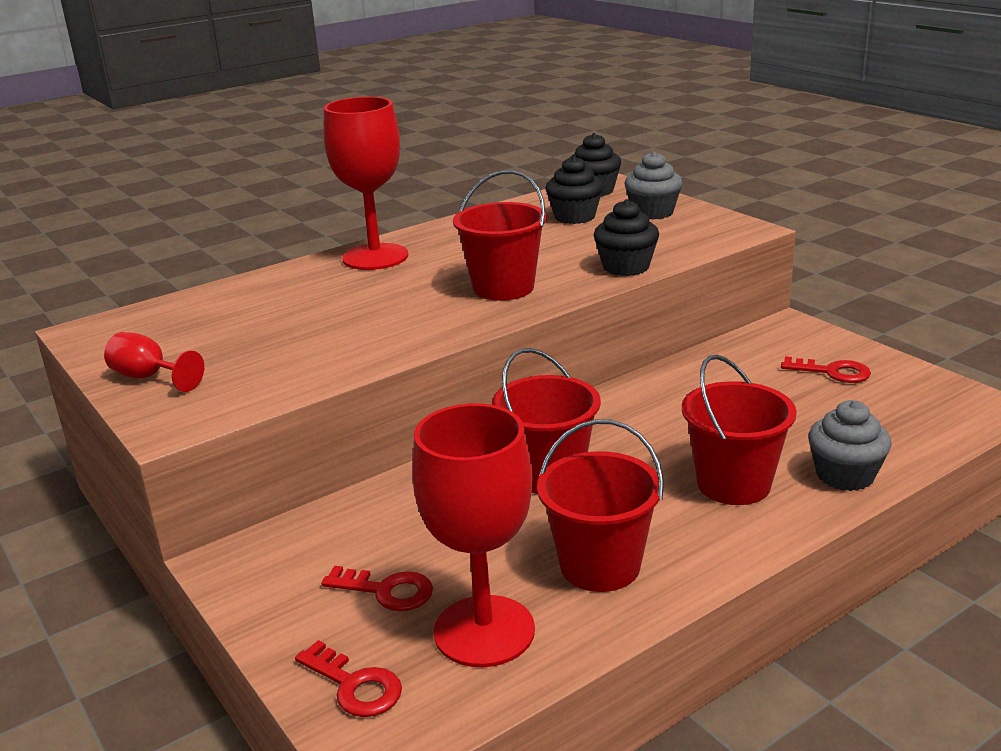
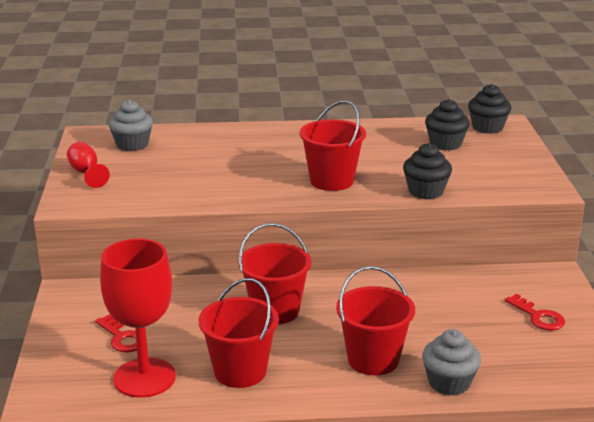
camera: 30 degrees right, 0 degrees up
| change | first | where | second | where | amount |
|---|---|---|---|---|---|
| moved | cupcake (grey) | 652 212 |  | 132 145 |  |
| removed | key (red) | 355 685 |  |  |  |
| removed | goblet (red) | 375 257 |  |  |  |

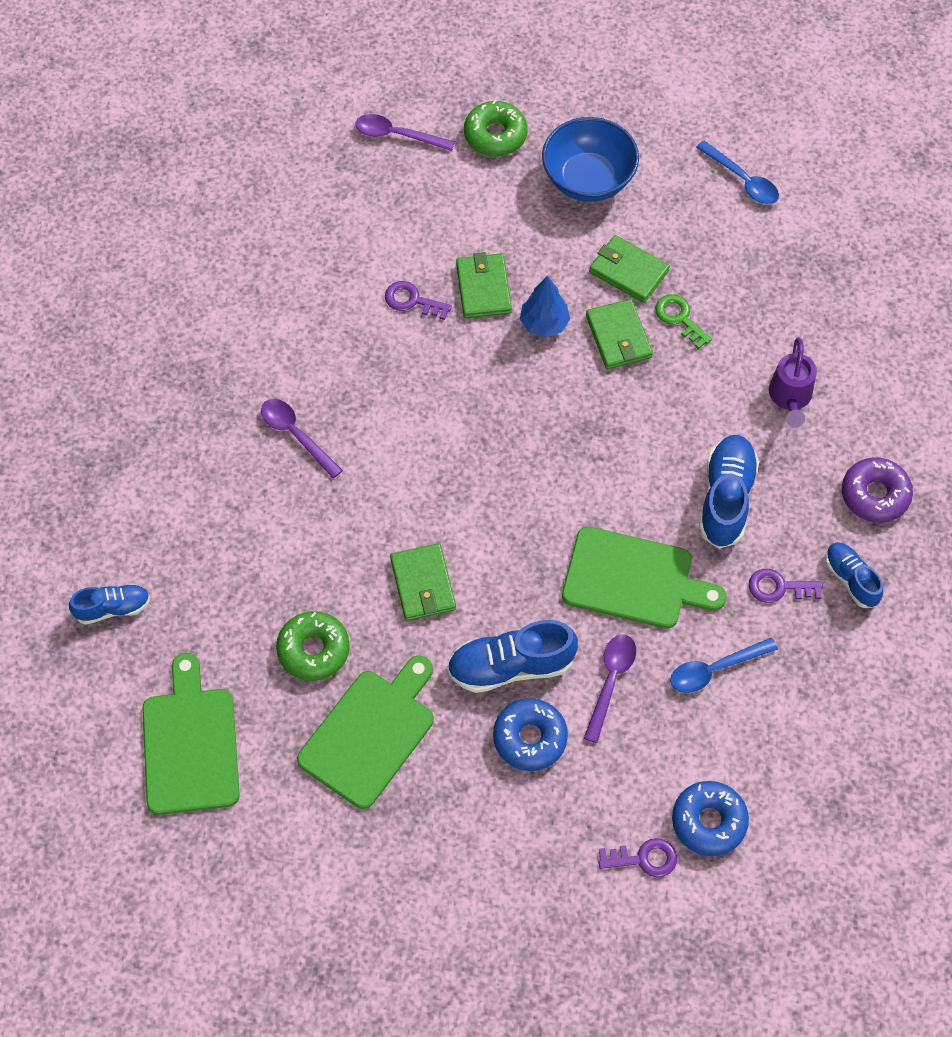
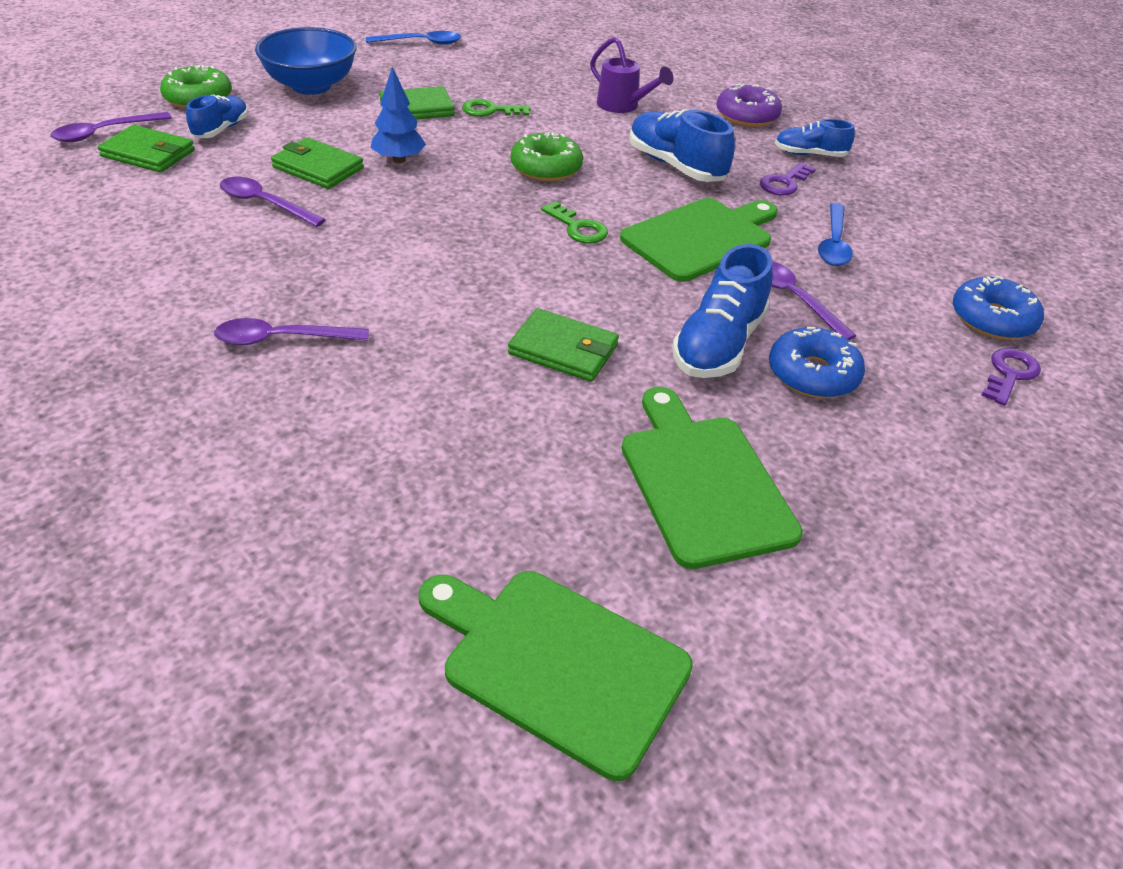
camera: 55 degrees left, 20 degrees down
| change | first | where | second | where | amount |
|---|---|---|---|---|---|
| moved | wallet (green) | 618 337 |  | 148 153 |  |
| moved | shoe (blue) | 113 608 |  | 221 129 |  |
| replaced | key (purple) | 412 300 | spoon (purple) | 265 204 |  |
| moved | donut (green) | 313 650 |  | 546 168 |  |
| added |  |  | key (green) | 578 228 |  |

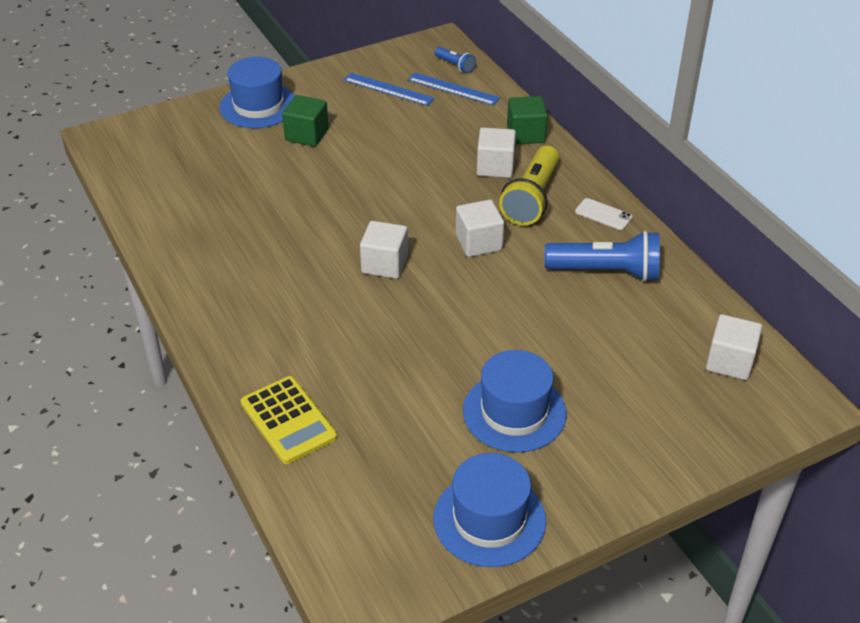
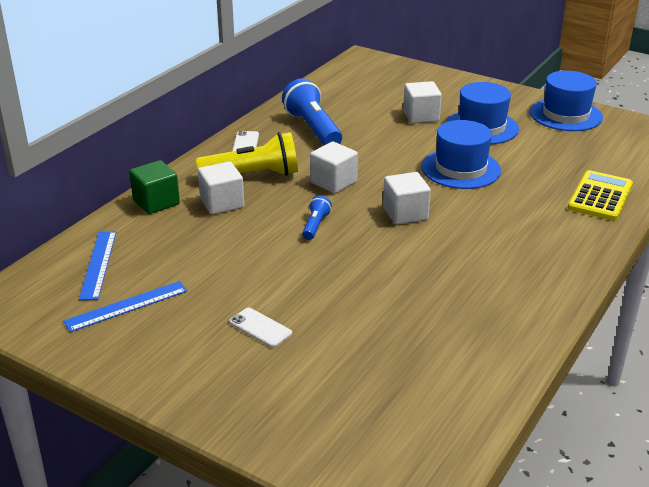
camera: 120 degrees left, 10 degrees down
| change | first | where | second | where | amount |
|---|---|---|---|---|---|
| turned | ruler (blue) | 388 89 |  | 126 306 | 60 degrees clockwise |
| replaced | cube (green) | 307 135 | phone (white) | 260 328 |  |
| moved | flashlight (blue) | 455 65 |  | 315 225 |  |
| moved | cube (white) | 729 362 |  | 421 116 |  |
| moved | hat (blue) | 258 106 |  | 461 169 |  |

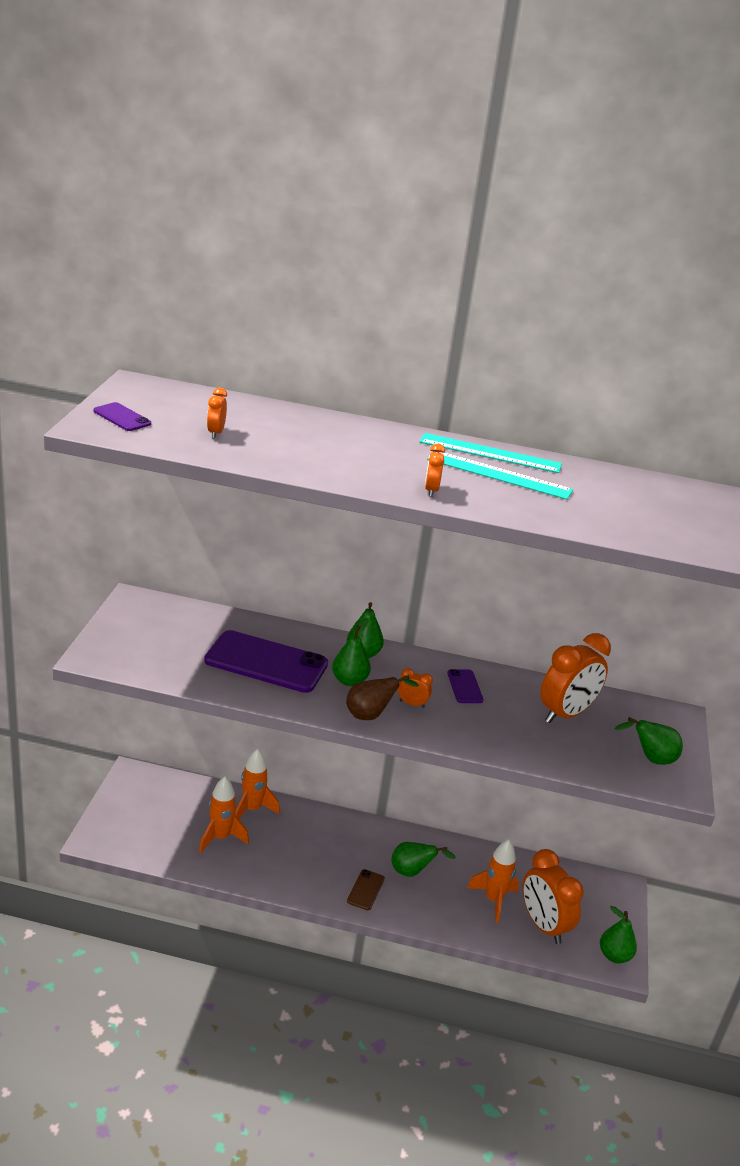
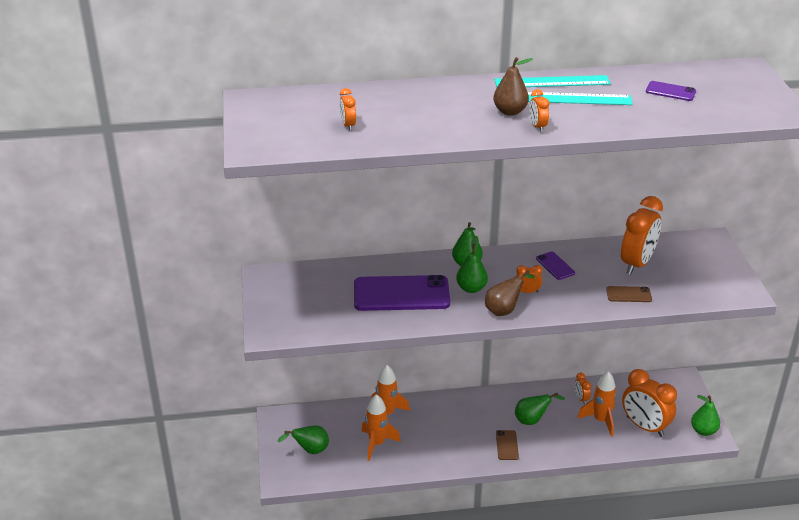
camera: 15 degrees left, 5 degrees up
| change | first | where | second | where | amount |
|---|---|---|---|---|---|
| moved | pear (green) | 650 759 |  | 310 450 |  |
| added |  |  | pear (brown) | 510 111 |  |
| added |  |  | clock (orange) | 581 398 |  |
| added |  |  | phone (brown) | 628 294 |  |
| moved | phone (purple) | 122 417 |  | 670 91 |  |

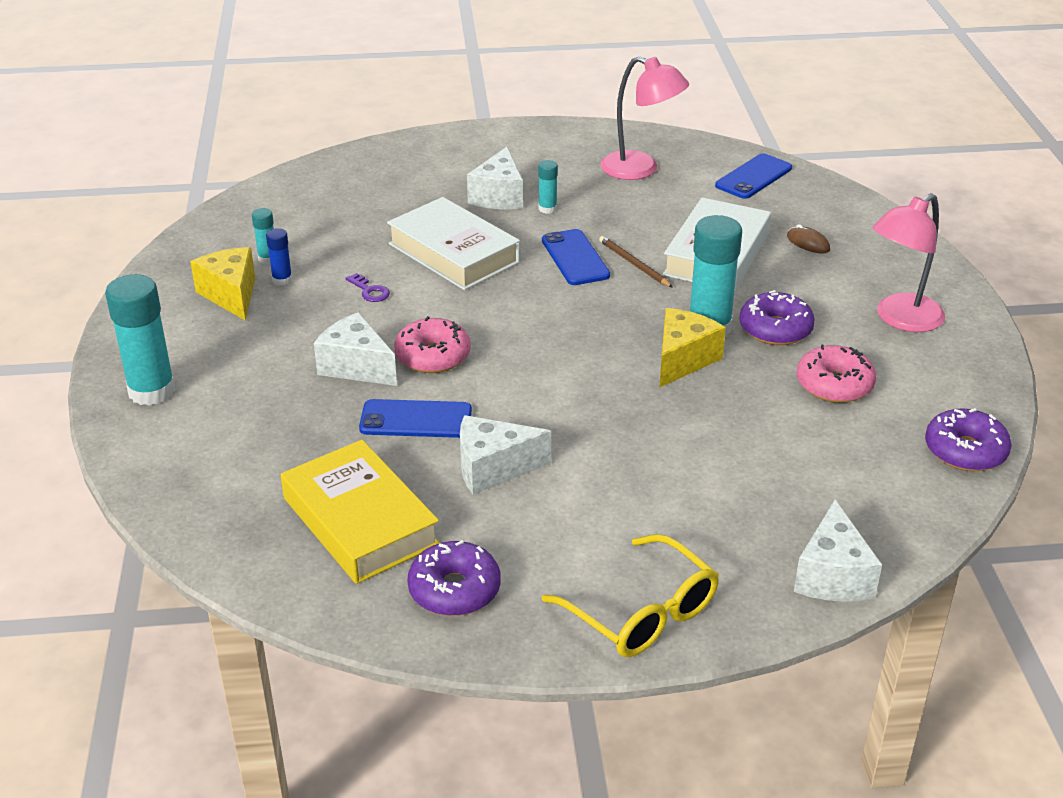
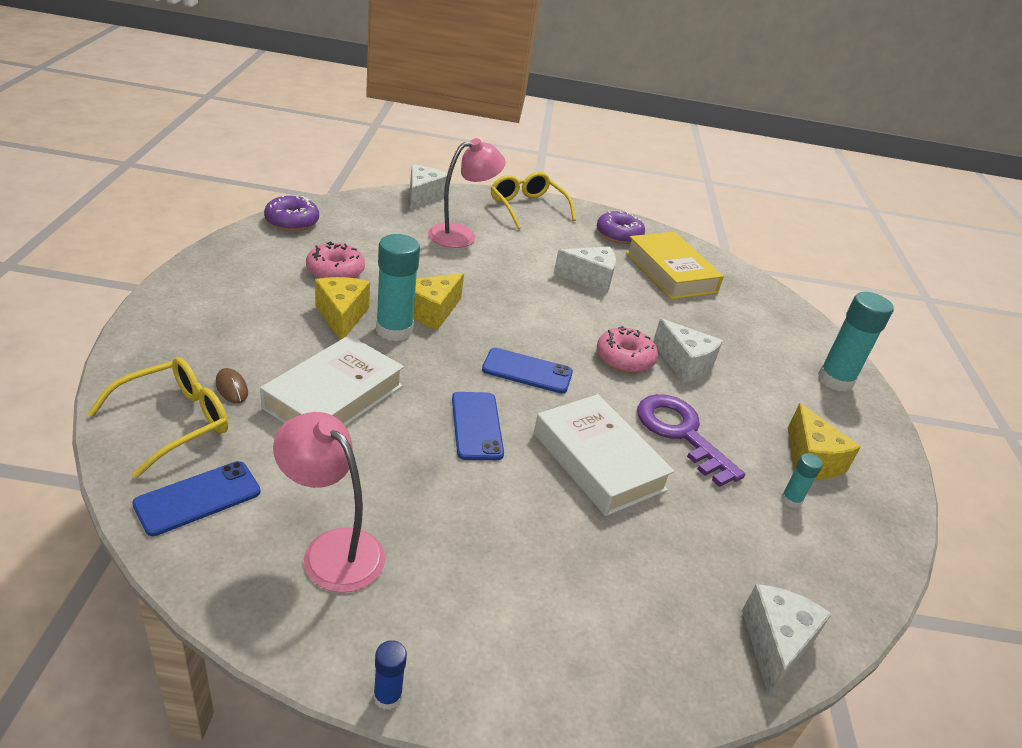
camera: 175 degrees left, 0 degrees up
| change | first | where | second | where | amount |
|---|---|---|---|---|---|
| added |  |  | glasses (yellow) | 175 421 |  |
| replaced | donut (purple) | 775 329 | cheese (yellow) | 342 316 |  |
| moved | glue stick (blue) | 282 279 |  | 387 696 |  |
| moved | lamp (pink) | 900 319 |  | 461 235 |  |
| moved | phone (blue) | 416 419 |  | 527 371 |  |
| resized | key (purple) | 370 291 |  | 681 433 | x2.42 |
| moved | cheese (white) | 499 196 |  | 775 644 |  |
| removed | glue stick (turquoise) | 547 209 |  |  |  |
| removed | pencil (brown) | 634 264 |  |  |  |

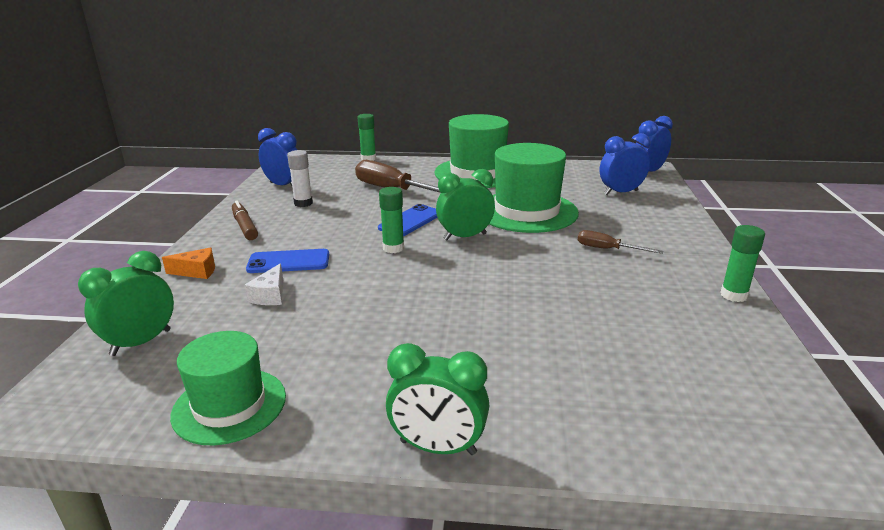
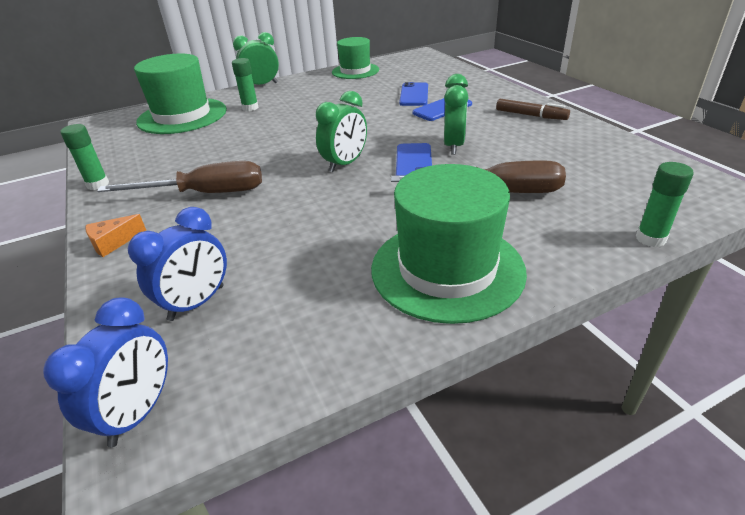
camera: 150 degrees right, 10 degrees up
| change | first | where | second | where | amount |
|---|---|---|---|---|---|
| moved | cheese (orange) | 197 271 |  | 113 243 |  |
| resized | screwdriver (brown) | 607 249 |  | 205 194 | x1.89 |
| moved | hat (green) | 526 211 |  | 182 116 |  |
| moved | glue stick (green) | 393 248 |  | 250 108 |  |
| replaced | cheese (white) | 270 295 | phone (blue) | 414 95 |  |
| moved | clock (green) | 141 342 |  | 453 146 |  |
| removed | clock (blue) | 283 185 |  |  |  |
| removed | glue stick (white) | 303 203 |  |  |  |

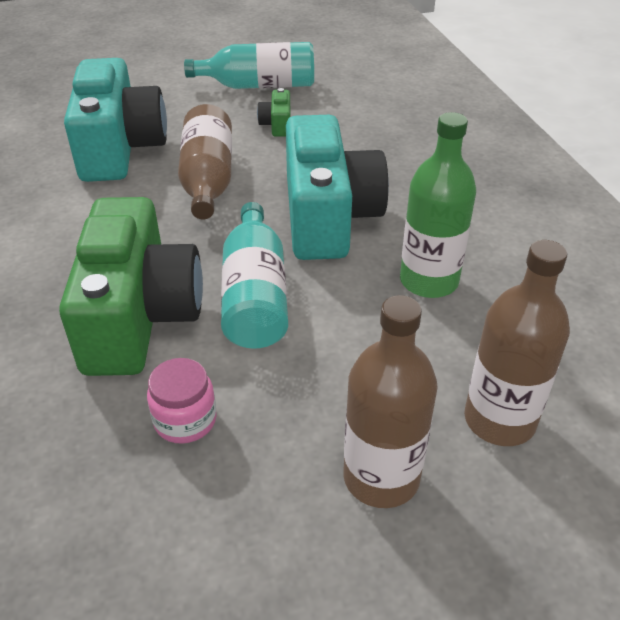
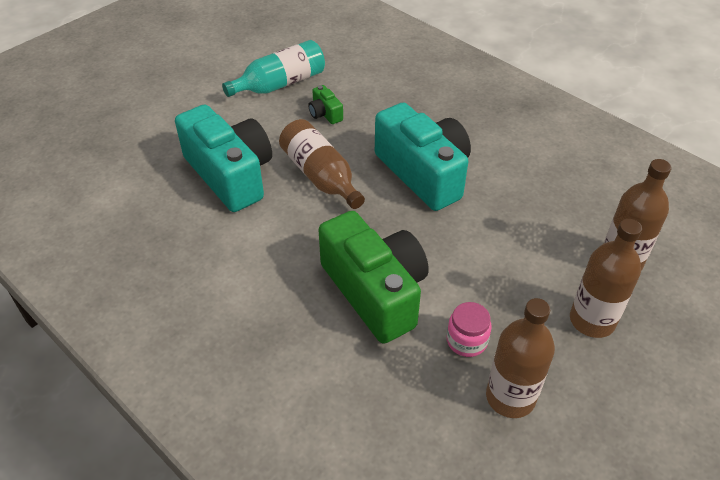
camera: 30 degrees left, 5 degrees up
| change | first | where | second | where | amount |
|---|---|---|---|---|---|
| added |  |  | bottle (brown) | 510 397 |  |
| removed | bottle (turquoise) | 255 295 |  |  |  |
| removed | bottle (green) | 428 281 |  |  |  |

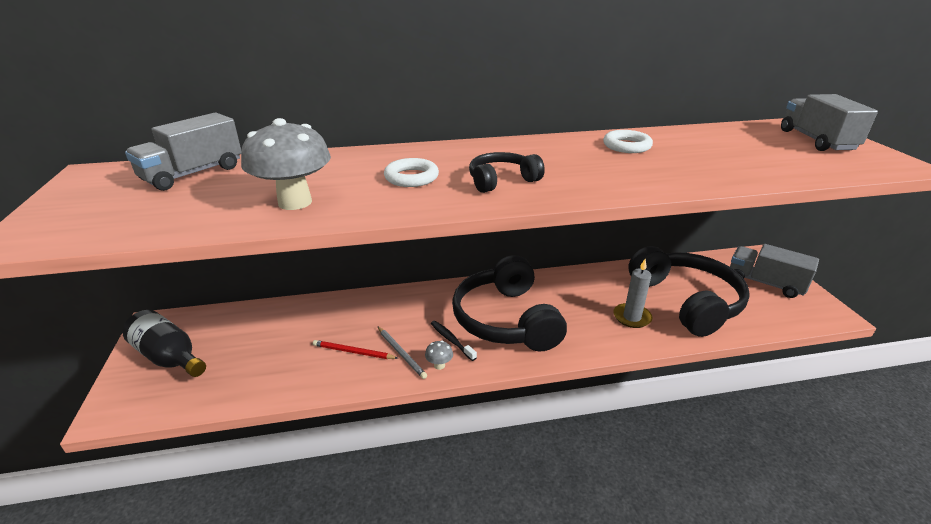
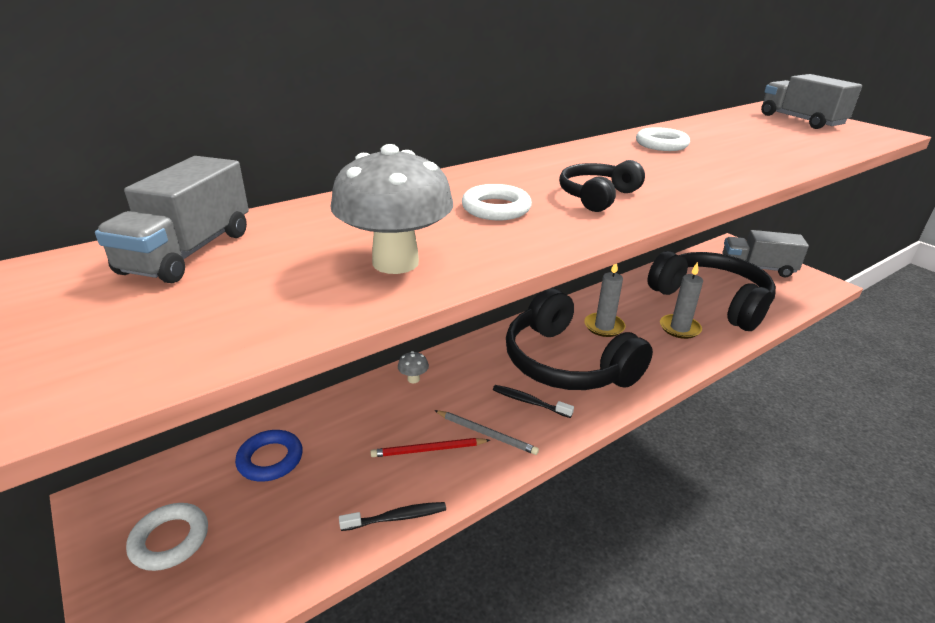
camera: 25 degrees left, 0 degrees up
| change | first | where | second | where | amount |
|---|---|---|---|---|---|
| replaced | bottle (black) | 169 357 | ring (white) | 170 540 |  |
| added |  |  | ring (blue) | 270 459 |  |
| added |  |  | toothbrush (black) | 397 517 |  |
| moved | mushroom (grey) | 439 365 |  | 413 379 |  |
| added |  |  | candle (grey) | 604 327 |  |

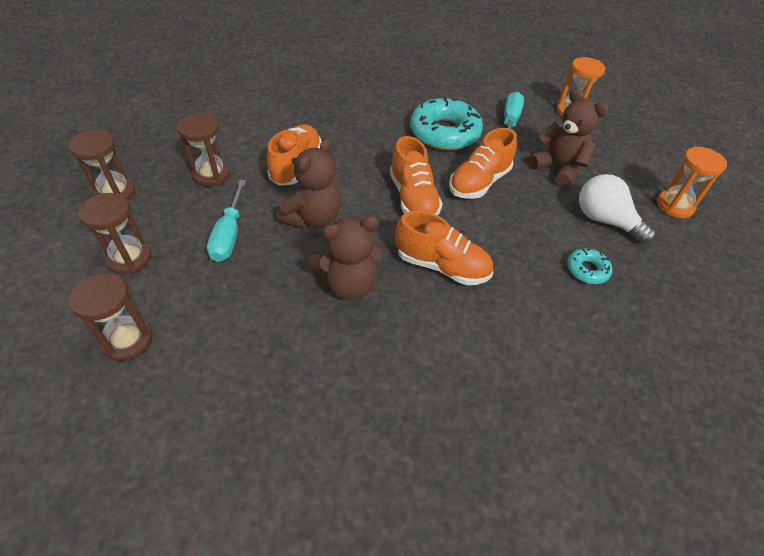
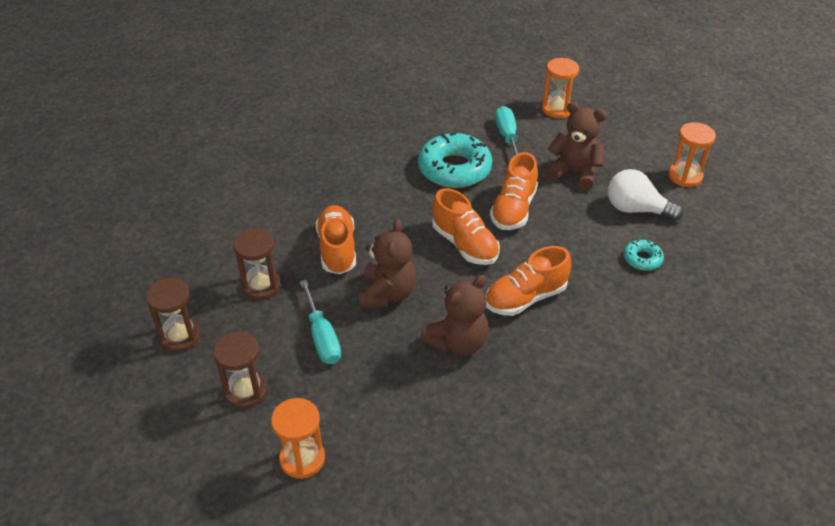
camera: 20 degrees left, 5 degrees down
| change | first | where | second | where | amount |
|---|---|---|---|---|---|
| recoloured | hourglass (brown) | 128 340 | hourglass (orange) | 302 459 |  |
| turned | shoe (orange) | 442 266 |  | 525 298 | 150 degrees clockwise |

